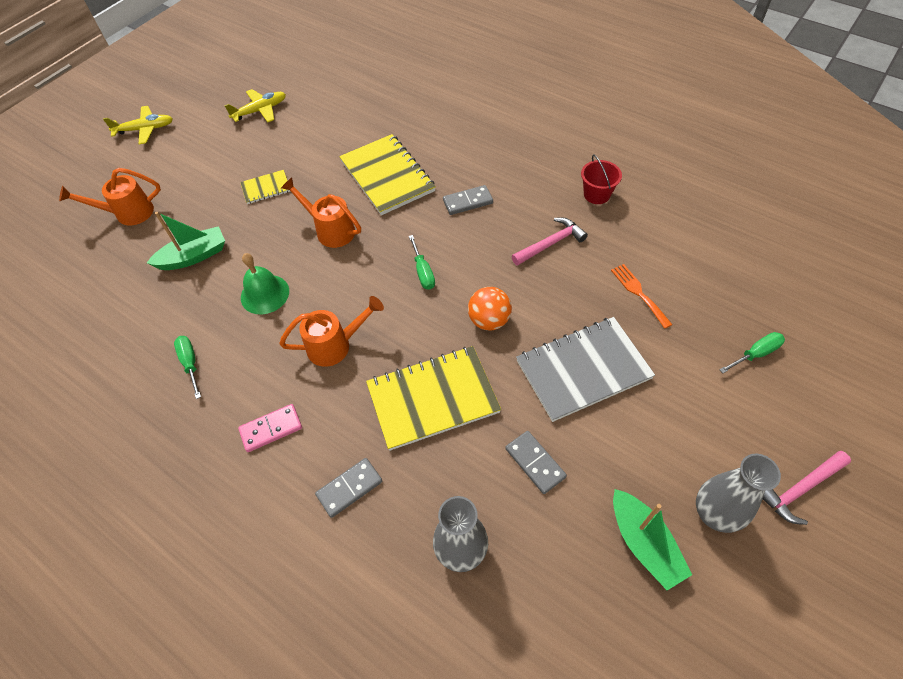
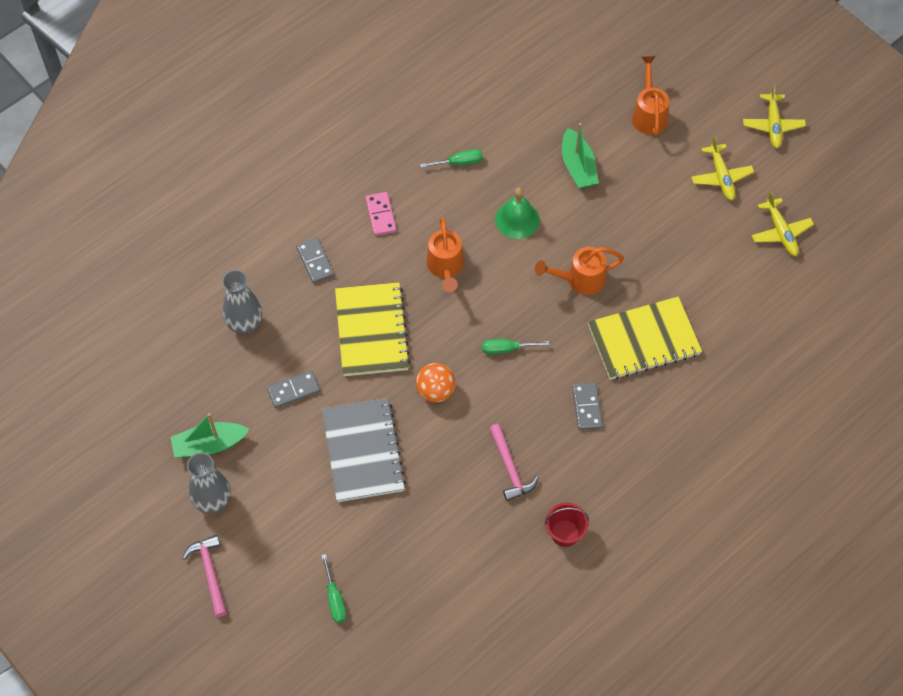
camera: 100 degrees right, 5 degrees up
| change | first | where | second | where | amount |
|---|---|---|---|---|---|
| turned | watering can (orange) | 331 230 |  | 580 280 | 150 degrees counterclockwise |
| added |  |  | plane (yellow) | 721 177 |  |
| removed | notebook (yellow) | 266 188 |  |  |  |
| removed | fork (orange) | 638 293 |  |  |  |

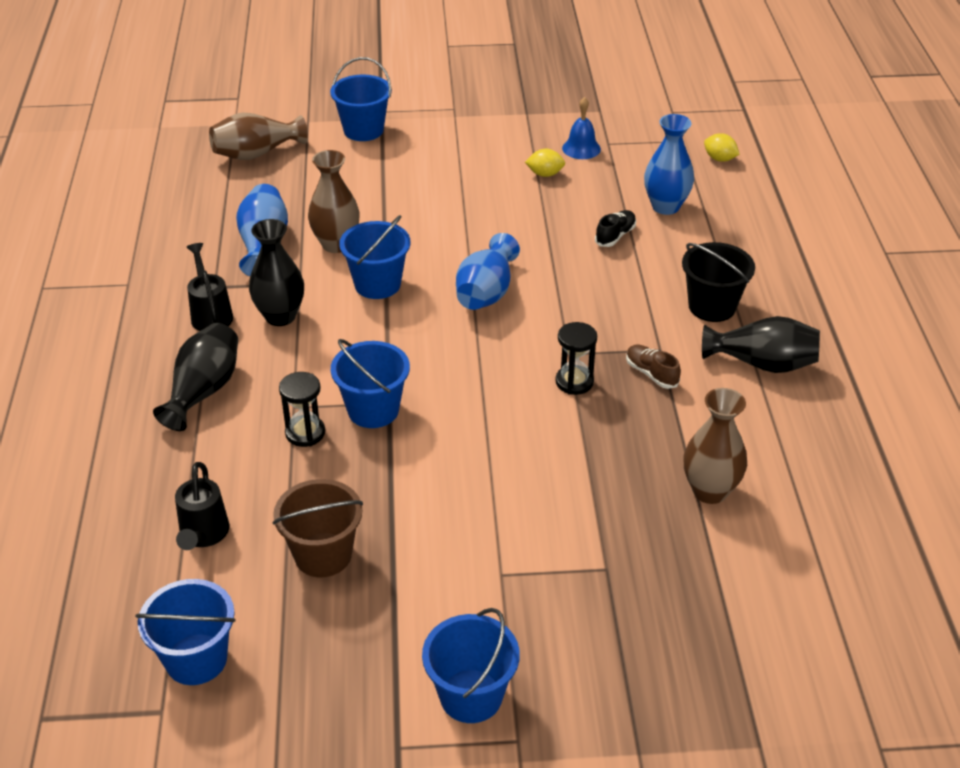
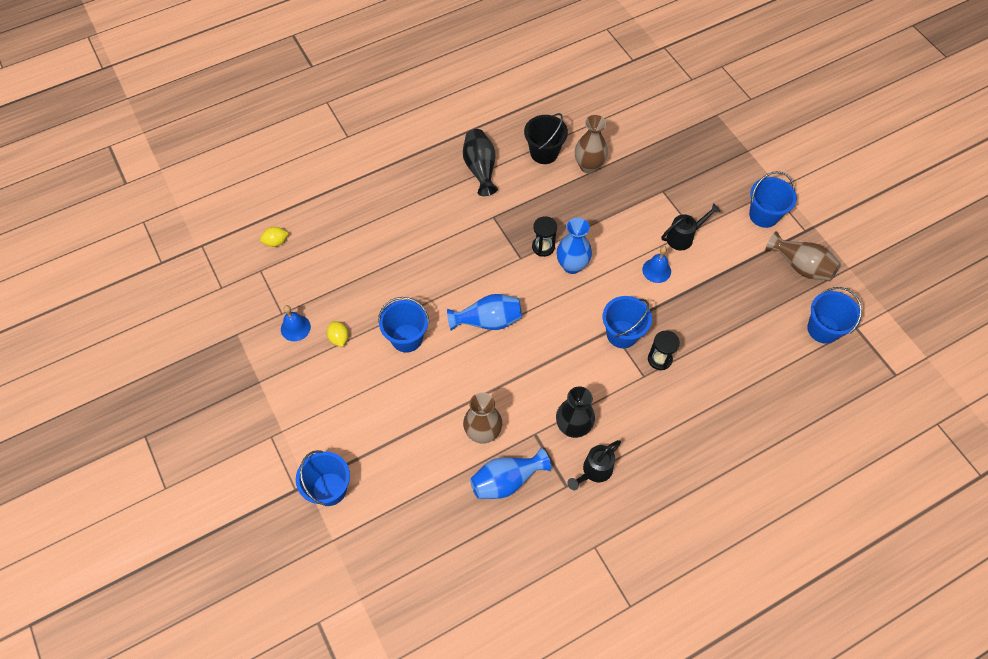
camera: 115 degrees left, 20 degrees up
| change | first | where | second | where | amount |
|---|---|---|---|---|---|
| turned | lemon (yellow) | 719 159 |  | 276 242 | 60 degrees clockwise |
| moved | bucket (blue) | 377 284 |  | 407 338 |  |
| moved | bucket (black) | 712 306 |  | 544 153 |  |
| moved | vase (blue) | 665 206 |  | 572 265 |  |
| added |  |  | bell (blue) | 656 270 |  |
| moved | watering can (black) | 203 535 |  | 683 237 |  |
| moved | vase (brown) | 256 153 |  | 800 266 |  |
| removed | vase (black) | 203 391 |  |  |  |
| removed | bucket (brown) | 323 555 |  |  |  |
| removed | shoe (black) | 615 236 |  |  |  |
| removed | shoe (brown) | 651 373 |  |  |  |

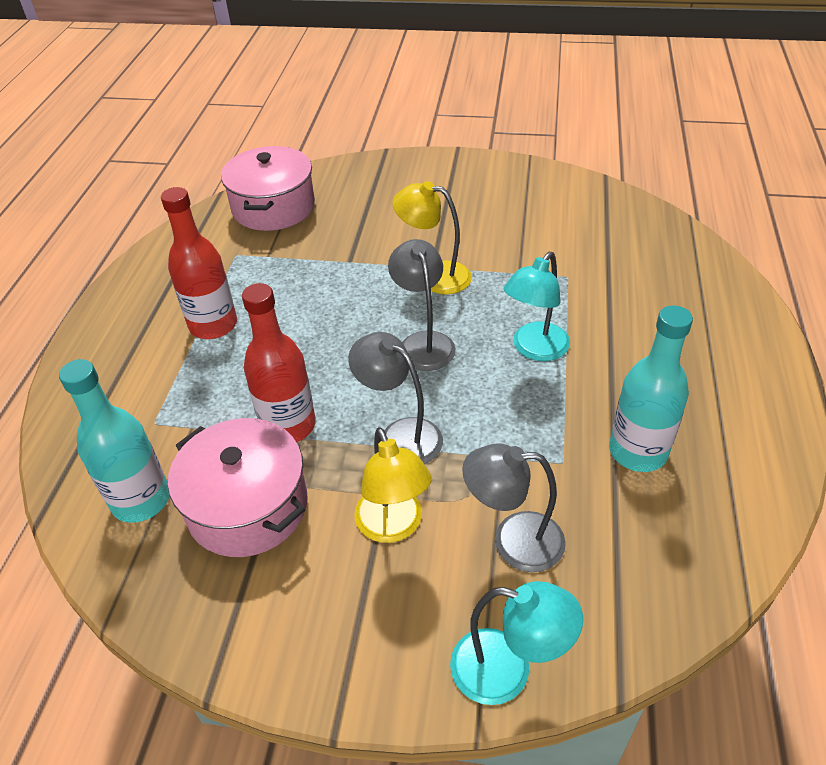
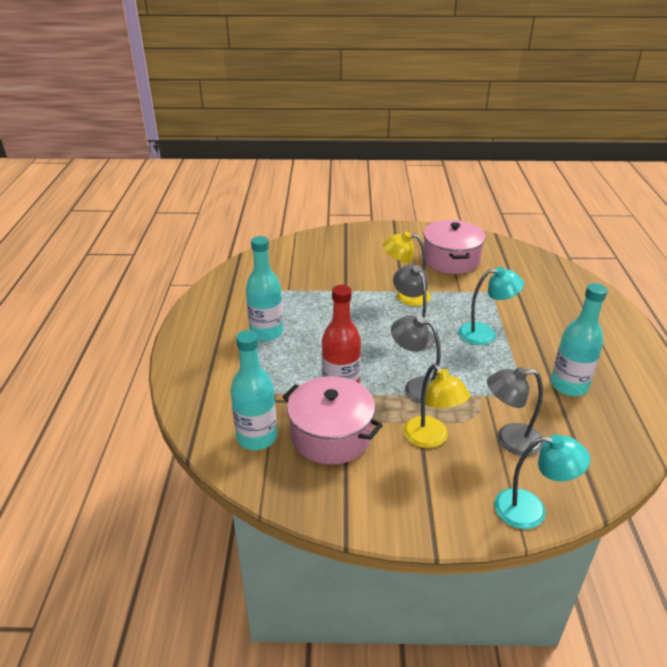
camera: 10 degrees left, 10 degrees down
| change | first | where | second | where | amount |
|---|---|---|---|---|---|
| recoloured | bottle (red) | 213 325 | bottle (turquoise) | 266 332 |  |
| moved | pot (pink) | 273 207 |  | 451 260 |  |
| turned | lamp (turquoise) | 534 349 |  | 485 334 | 120 degrees counterclockwise |

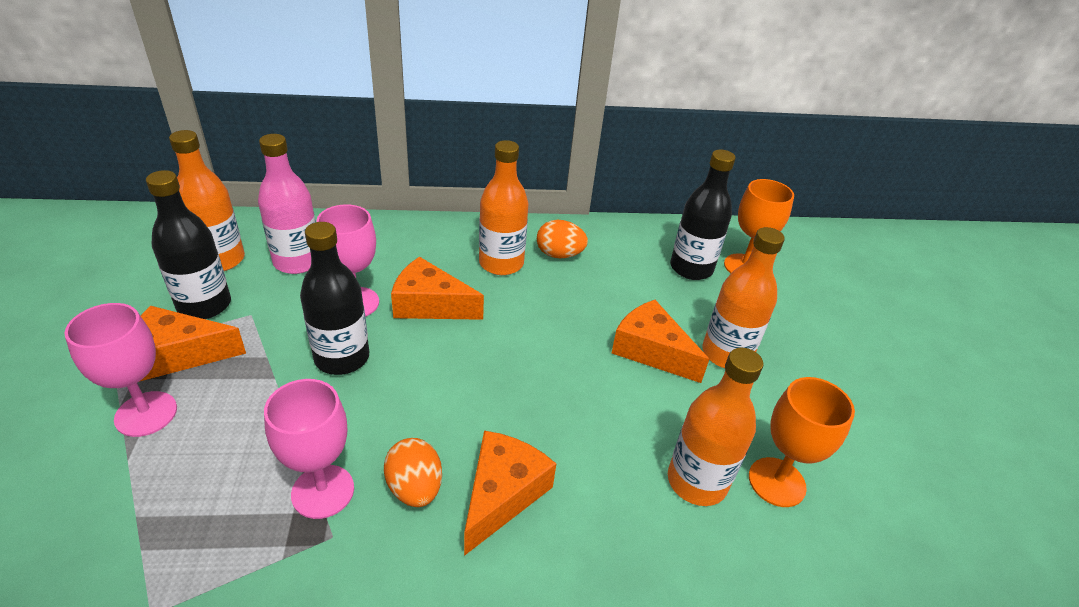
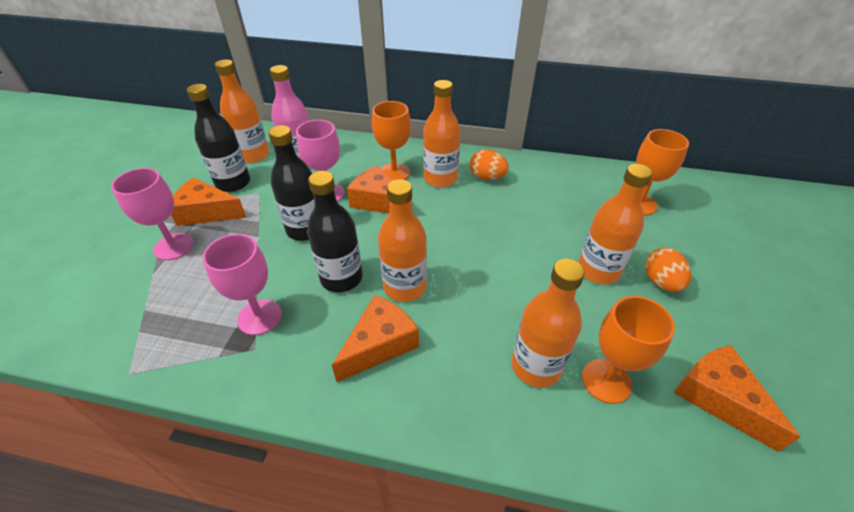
camera: 20 degrees right, 5 degrees up
| change | first | where | second | where | amount |
|---|---|---|---|---|---|
| moved | bottle (black) | 691 268 |  | 341 278 |  |
| added |  |  | goblet (orange) | 394 173 |  |
| added |  |  | bottle (orange) | 404 287 |  |
| moved | egg (orange) | 415 488 |  | 661 282 |  |
| moved | cheese (orange) | 651 351 |  | 718 398 |  |

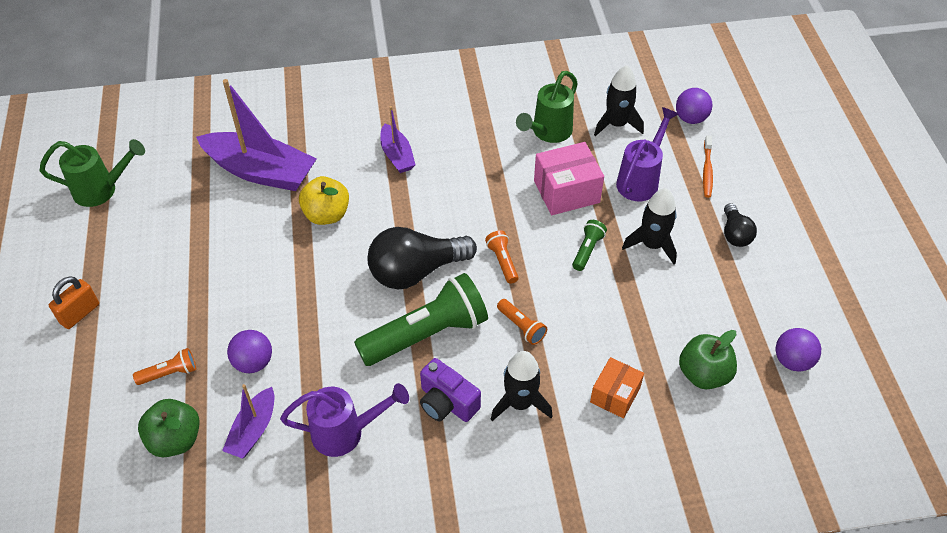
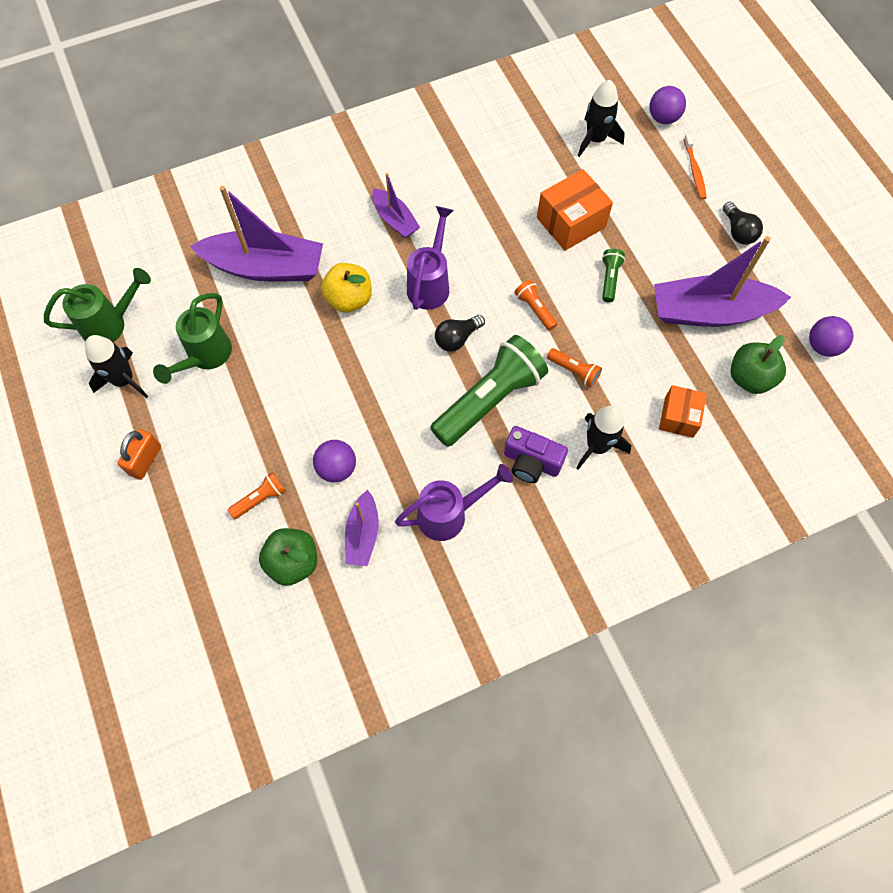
camera: 15 degrees left, 15 degrees up
| change | first | where | second | where | amount |
|---|---|---|---|---|---|
| moved | rocket (black) | 652 245 |  | 124 380 |  |
| moved | watering can (green) | 548 133 |  | 205 357 |  |
| moved | watering can (purple) | 641 180 |  | 430 283 |  |
| resized | light bulb (black) | 416 271 |  | 457 338 | x0.52 |
| recoloured | box (pink) | 566 191 | box (orange) | 571 222 |  |
| added |  |  | boat (purple) | 710 312 |  |

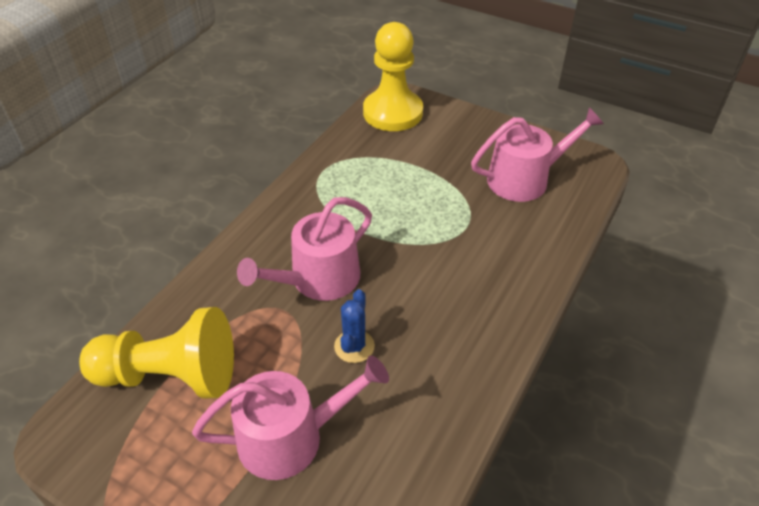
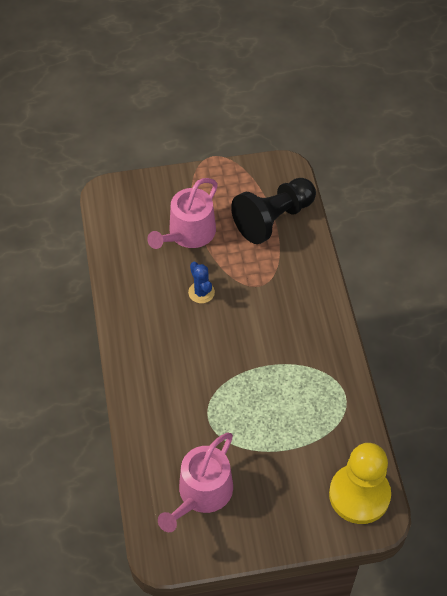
camera: 140 degrees right, 10 degrees up
| change | first | where | second | where | amount |
|---|---|---|---|---|---|
| recoloured | pawn (yellow) | 170 375 | pawn (black) | 273 219 |  |
| removed | watering can (pink) | 318 279 |  |  |  |

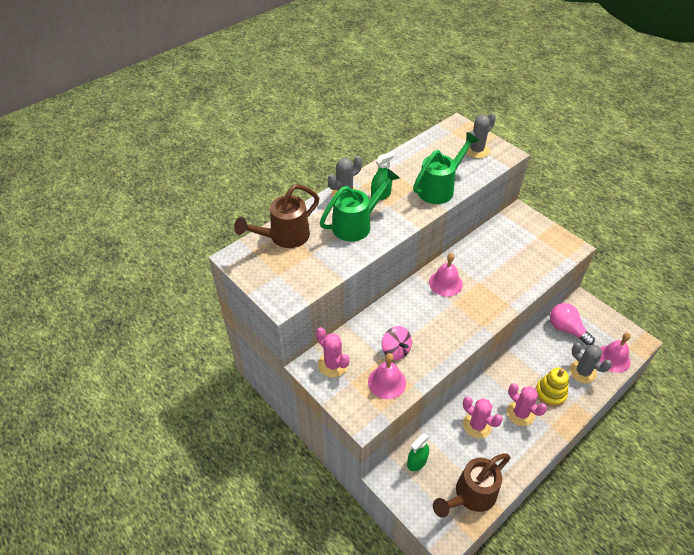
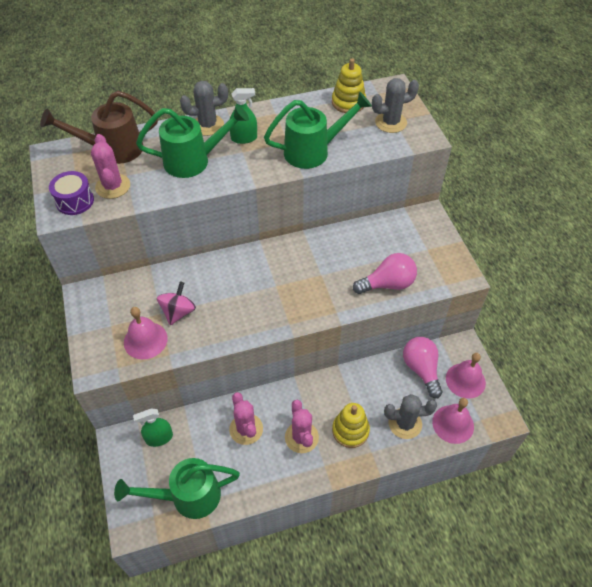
camera: 25 degrees right, 5 degrees up
| change | first | where | second | where | amount |
|---|---|---|---|---|---|
| added |  |  | drum (purple) | 75 201 |  |
| moved | cactus (pink) | 333 364 |  | 113 186 |  |
| recoloured | watering can (brown) | 470 495 | watering can (green) | 188 496 |  |
| turned | spinning top (pink) | 395 350 |  | 178 312 | 150 degrees counterclockwise |
| added |  |  | stacking toy (yellow) | 348 102 |  |
| added |  |  | light bulb (pink) | 387 284 |  |
| turned | cactus (grey) | 582 372 |  | 405 423 | 75 degrees counterclockwise |
| moved | bell (pink) | 445 283 |  | 465 380 |  |

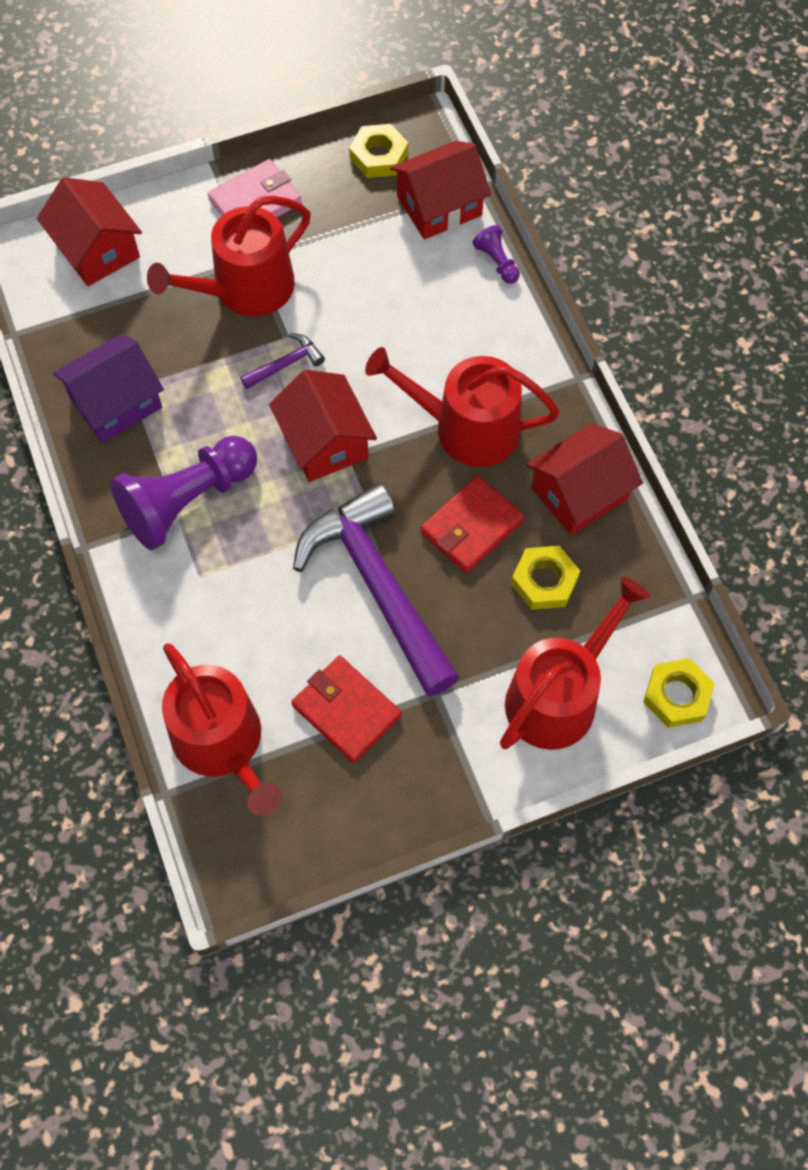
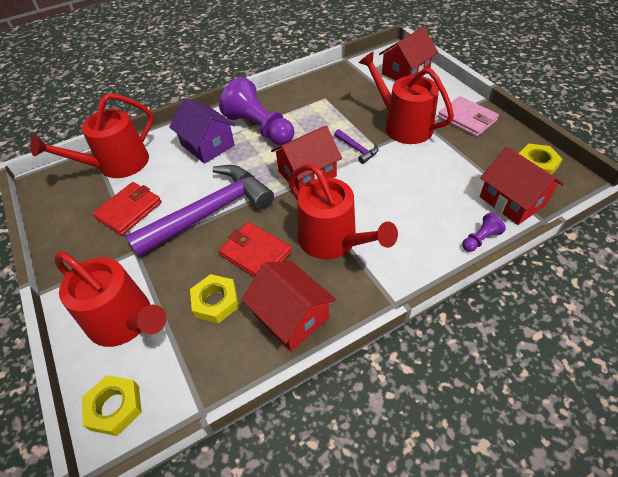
camera: 85 degrees right, 15 degrees down
| change | first | where | second | where | amount |
|---|---|---|---|---|---|
| moved | house (purple) | 116 403 |  | 207 145 |  |
| turned | watering can (red) | 466 428 |  | 332 240 | 135 degrees clockwise |

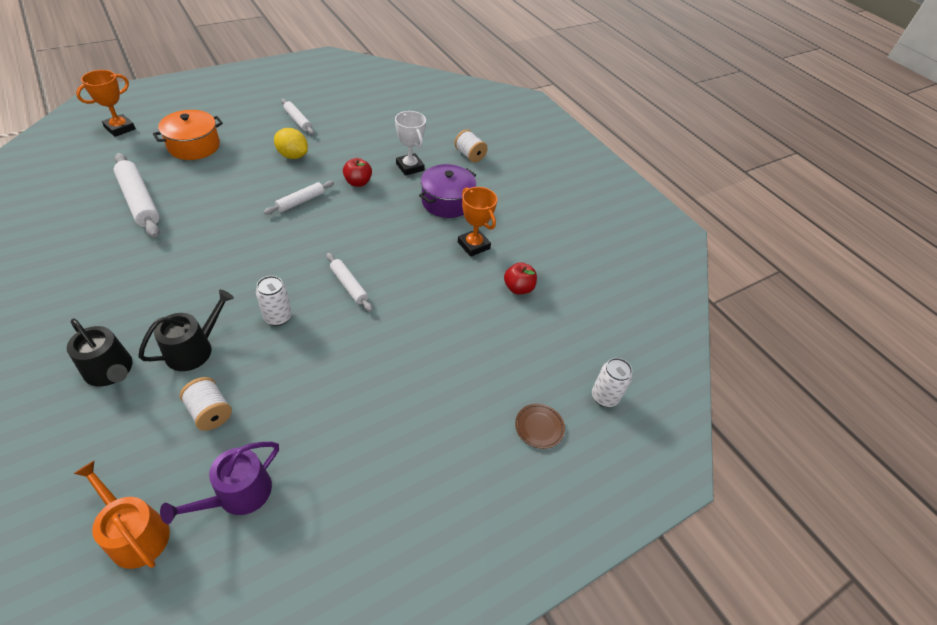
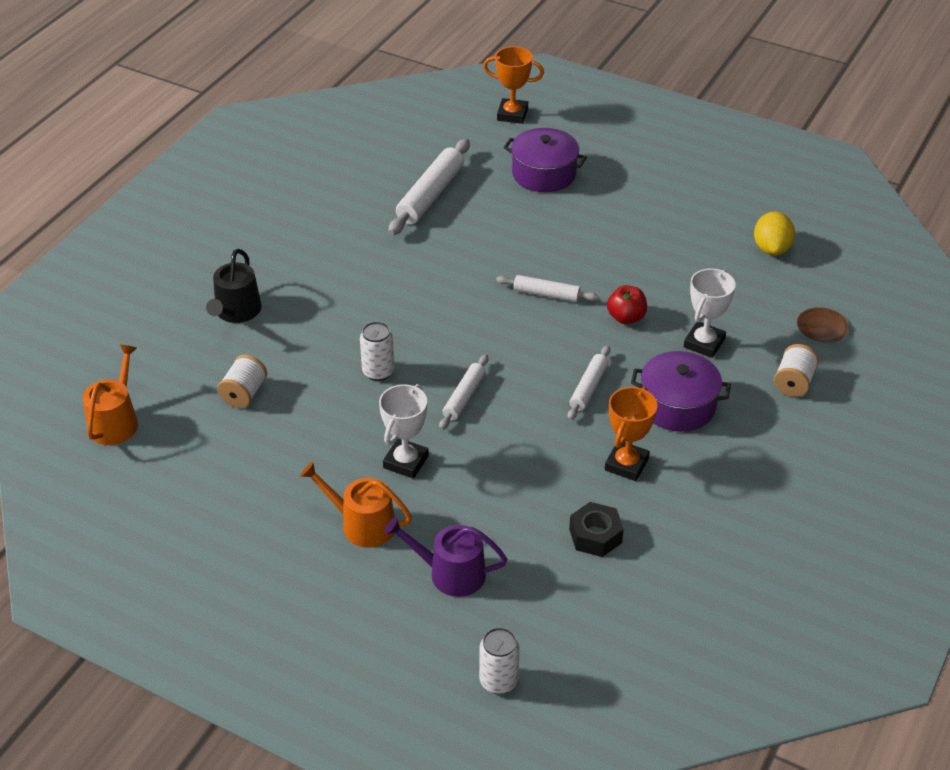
camera: 65 degrees right, 5 degrees down
| change | first | where | second | where | amount |
|---|---|---|---|---|---|
| added |  |  | watering can (orange) | 362 524 |  |
| added |  |  | trophy (white) | 406 462 |  |
| moved | watering can (purple) | 238 495 |  | 450 573 |  |
| recoloured | pot (orange) | 194 146 | pot (purple) | 544 174 |  |
| moved | rolling pin (white) | 297 120 |  | 588 388 |  |
| replaced | apple (red) | 518 288 | nut (black) | 595 536 |  |
| moved | lemon (yellow) | 293 155 |  | 771 248 |  |
| moved | plate (brown) | 539 427 |  | 822 327 |  |
| removed | watering can (black) | 194 349 |  |  |  |

